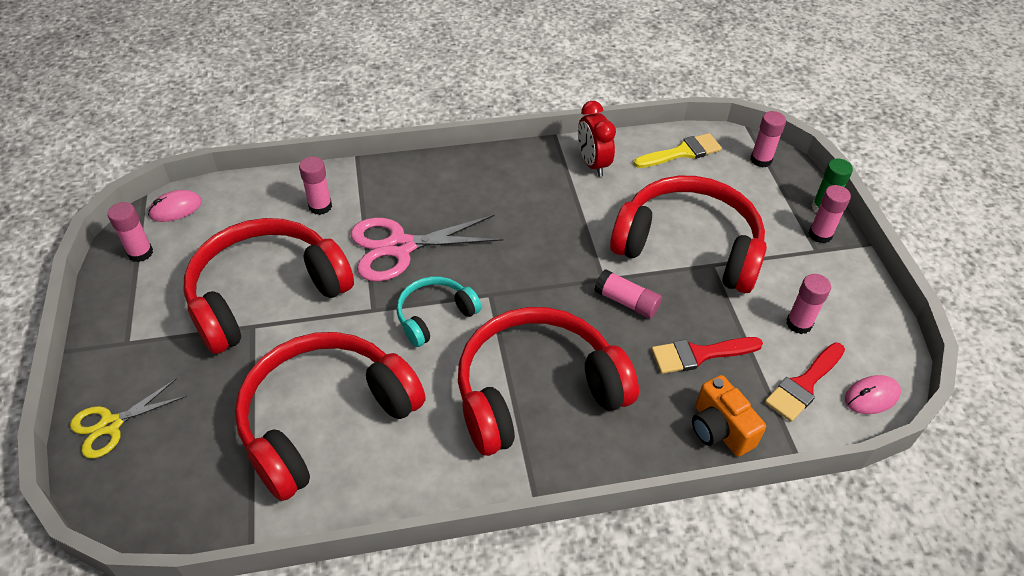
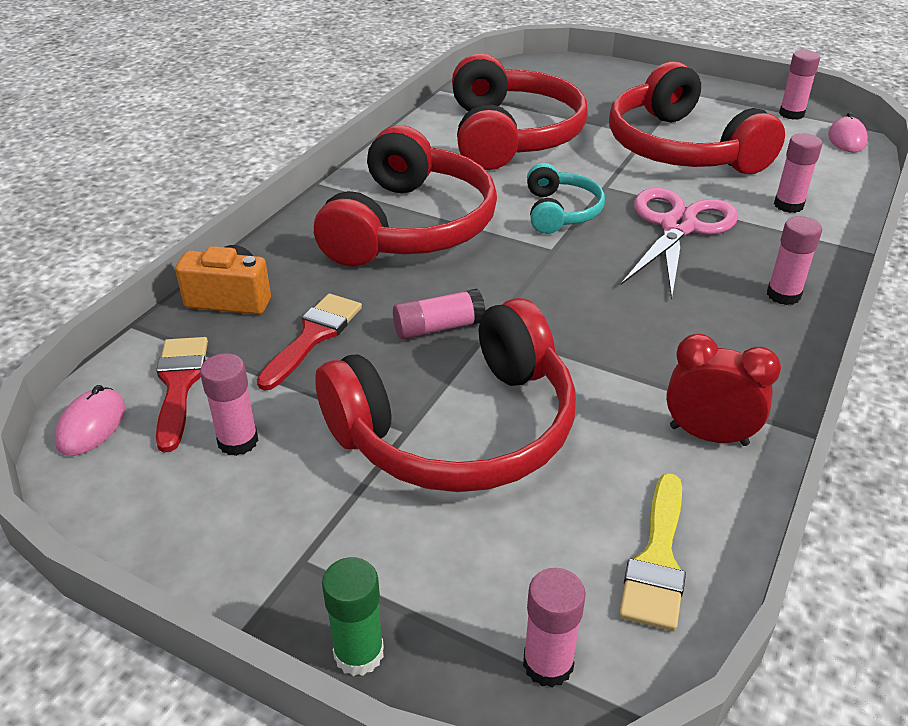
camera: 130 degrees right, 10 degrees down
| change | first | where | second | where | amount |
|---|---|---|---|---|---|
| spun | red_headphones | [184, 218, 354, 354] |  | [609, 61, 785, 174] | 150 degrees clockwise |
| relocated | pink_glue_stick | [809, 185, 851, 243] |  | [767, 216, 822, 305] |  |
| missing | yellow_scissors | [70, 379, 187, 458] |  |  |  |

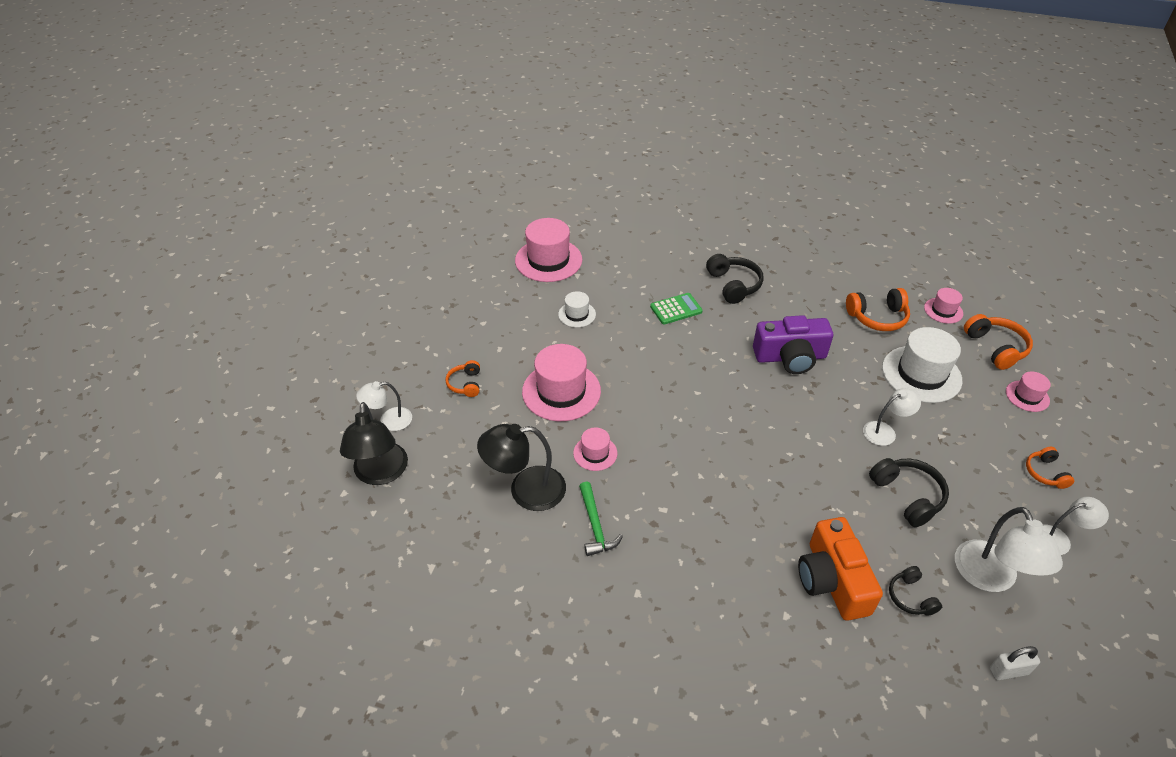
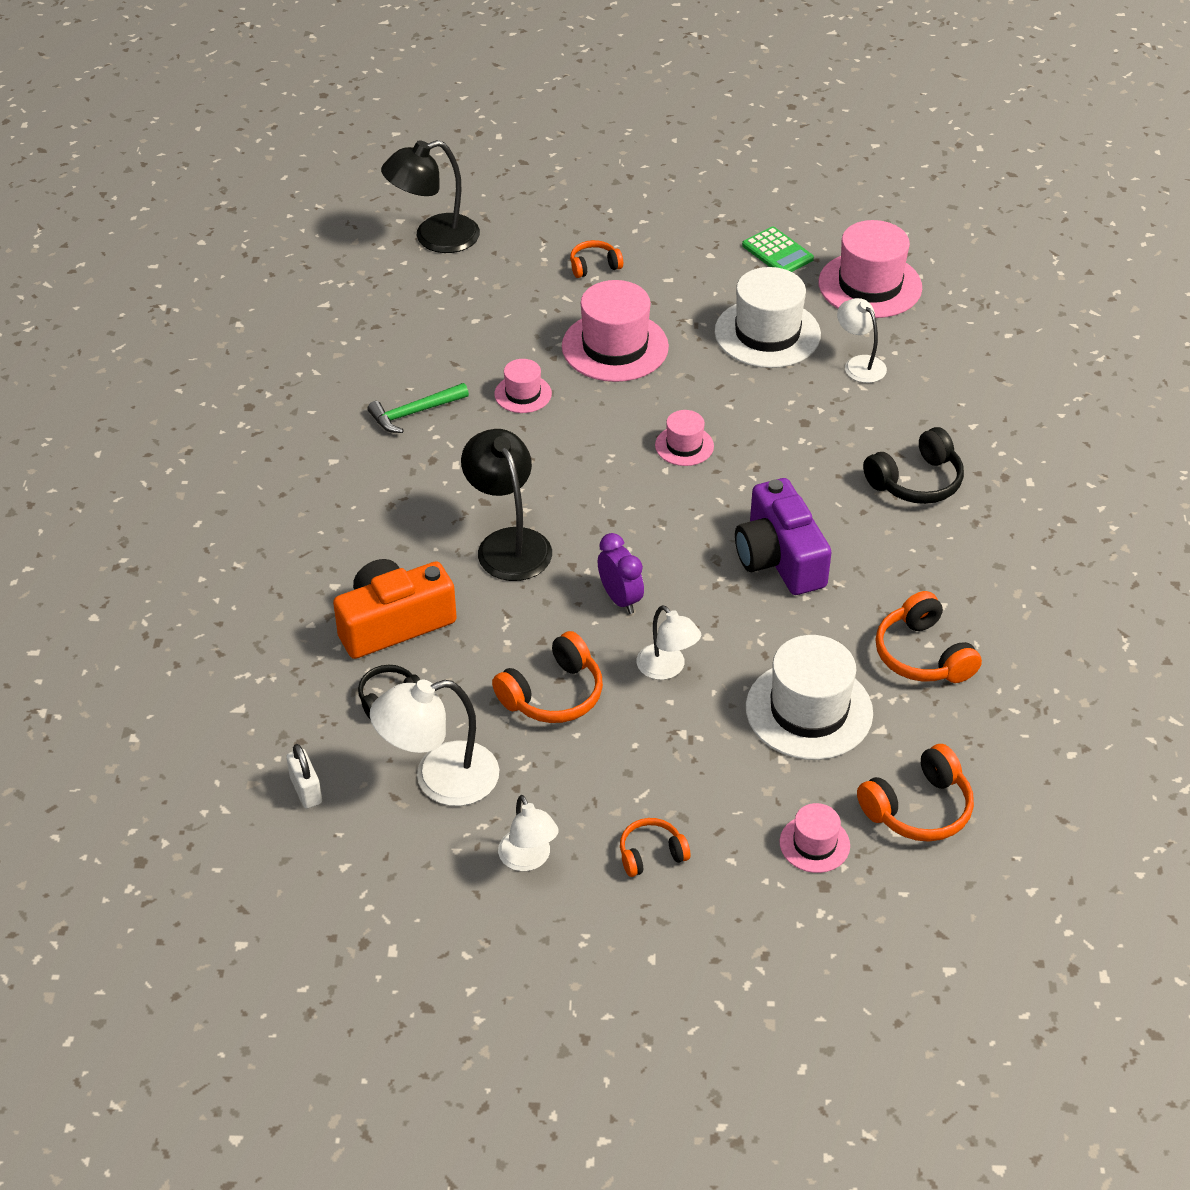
camera: 75 degrees right, 0 degrees up
| change | first | where | second | where | amount |
|---|---|---|---|---|---|
| relocated | black_lamp | [477, 424, 566, 511] |  | [461, 429, 552, 581] |  |
| colour | black_headphones | [869, 458, 949, 527] | orange_headphones | [492, 631, 603, 723] |  |
| appeared |  |  | purple_clock | [598, 533, 644, 614] |  |
| relocated | pink_hat | [924, 288, 963, 324] |  | [655, 410, 714, 466] |  |
| size | white_hat | [558, 291, 596, 328] |  | [715, 267, 821, 368] | x1.91 |
| relocated | green_calculator | [650, 293, 703, 324] |  | [742, 227, 814, 272] |  |
| relocated | white_lamp | [356, 381, 412, 431] |  | [837, 298, 887, 383] |  |

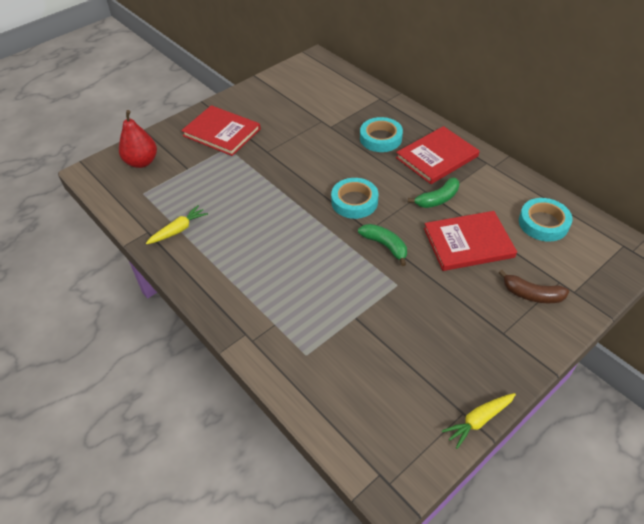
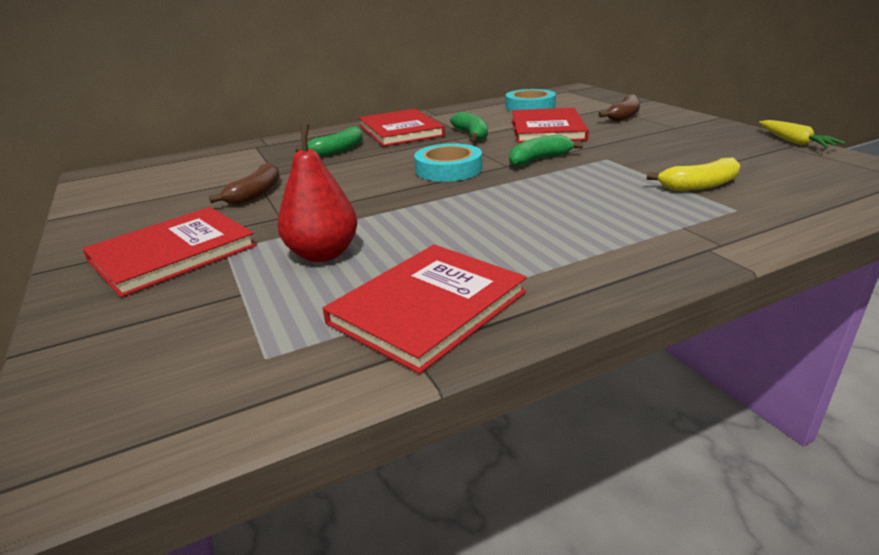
camera: 75 degrees left, 20 degrees down
| change | first | where | second | where | amount |
|---|---|---|---|---|---|
| appeared |  |  | brown_banana | [209, 163, 280, 205] |  |
| relocated | red_pear | [119, 110, 157, 168] |  | [277, 123, 358, 262] |  |
| exchanged | turquoise_tape | [360, 117, 403, 152] | green_banana | [295, 126, 363, 157] |  |
| exchanged | yellow_carrot | [146, 205, 208, 244] | red_book | [323, 245, 527, 374] |  |
| appeared |  |  | yellow_banana | [647, 158, 740, 191] |  |

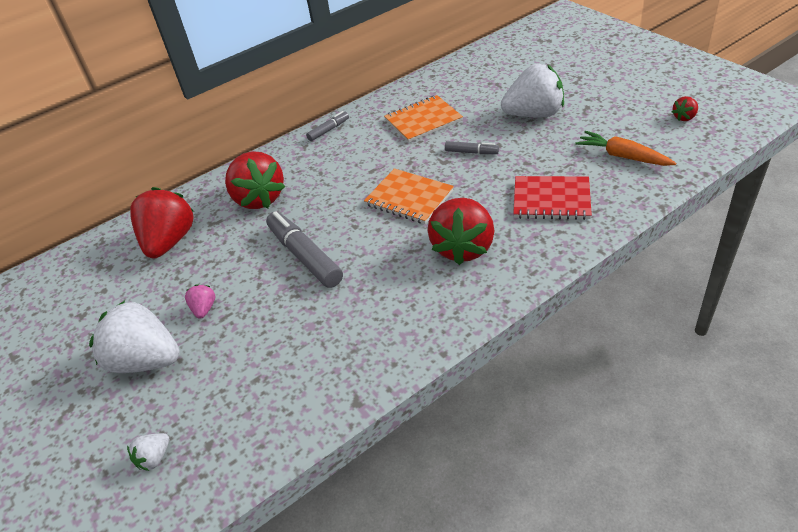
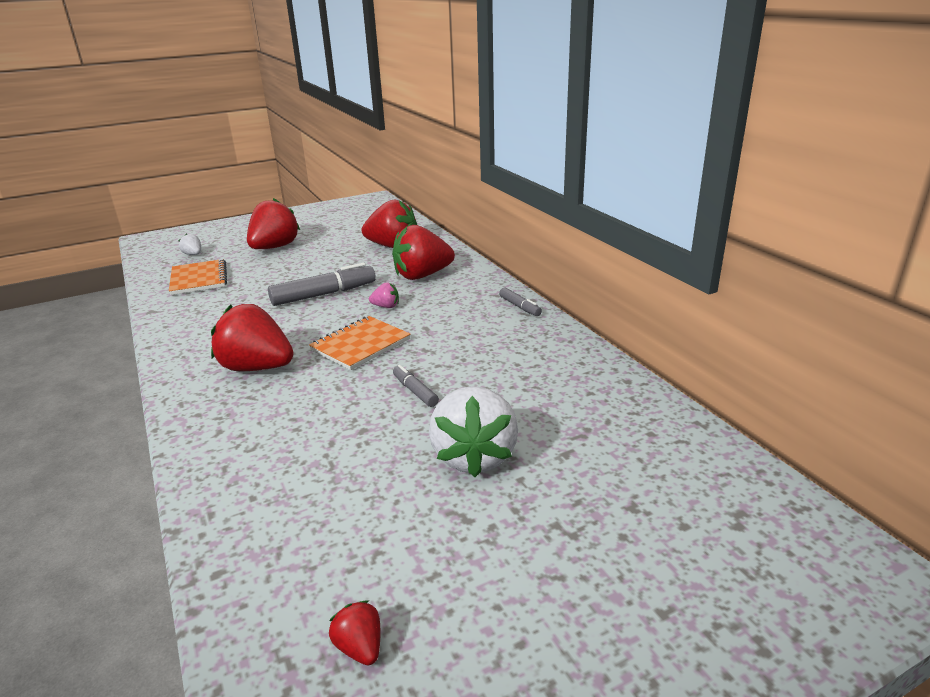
camera: 95 degrees right, 15 degrees down
| change | first | where | second | where | amount |
|---|---|---|---|---|---|
| relocated | orange_notebook | [384, 95, 463, 142] |  | [169, 259, 227, 295] |  |
| colour | white_strawberry | [89, 301, 180, 373] | red_strawberry | [247, 198, 300, 249] |  |
| relocated | pink_strawberry | [185, 284, 215, 319] |  | [369, 282, 399, 308] |  |
| spun | grey_marker | [445, 141, 499, 154] |  | [393, 365, 439, 407] | 120 degrees clockwise |
| missing | red_notebook | [513, 176, 592, 220] |  |  |  |
| missing | orange_carrot | [575, 131, 676, 166] |  |  |  |

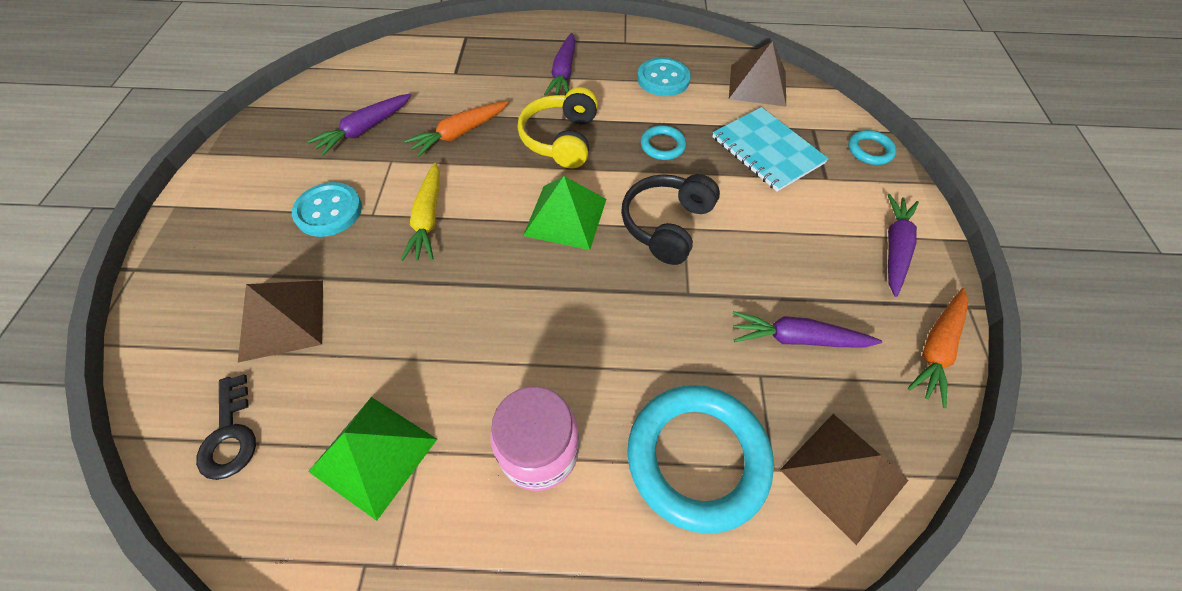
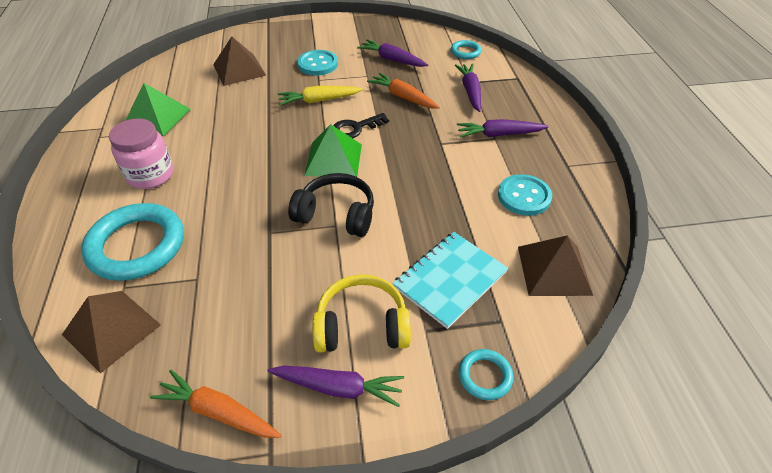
camera: 80 degrees right, 10 degrees down
| change | first | where | second | where | amount |
|---|---|---|---|---|---|
| relocated | yellow_headphones | [518, 87, 598, 168] |  | [312, 275, 411, 353] |  |
| relocated | black_key | [196, 374, 256, 480] |  | [333, 113, 389, 138] |  |
| relocated | turquoise_ring | [640, 125, 686, 160] |  | [451, 40, 481, 59] |  |
| relocated | purple_carrot | [732, 311, 882, 348] |  | [455, 63, 481, 112] |  |

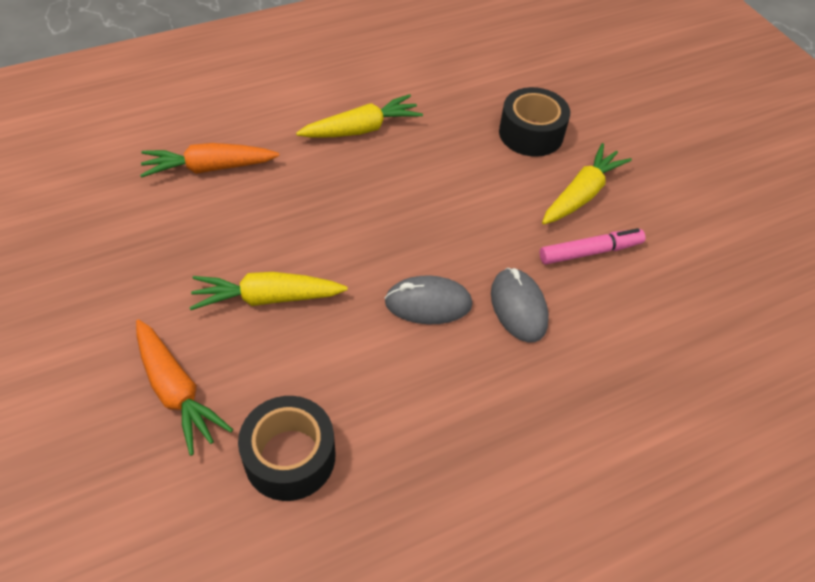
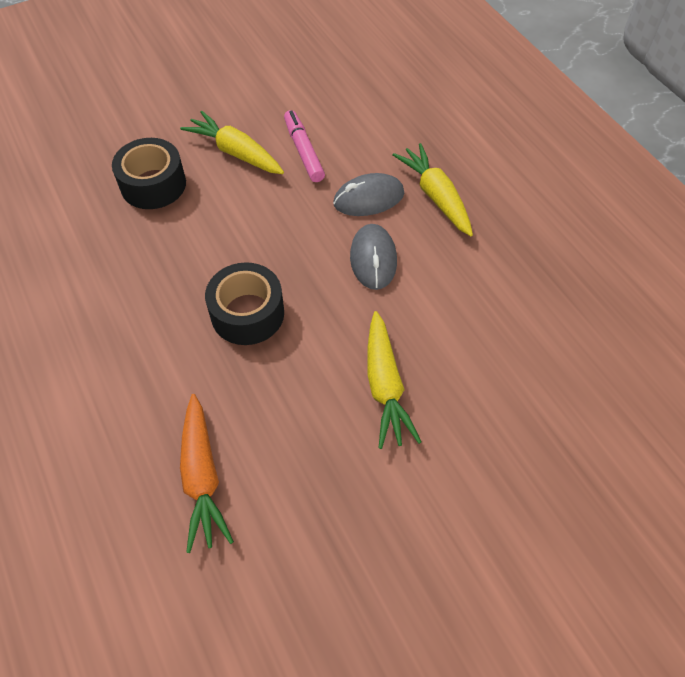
camera: 90 degrees left, 5 degrees up
| change | first | where | second | where | amount |
|---|---|---|---|---|---|
| relocated | black_tape | [238, 396, 335, 501] |  | [205, 262, 284, 345] |  |
| relocated | yellow_carrot | [296, 94, 423, 138] |  | [392, 143, 473, 236] |  |
| missing | orange_carrot | [136, 319, 233, 456] |  |  |  |

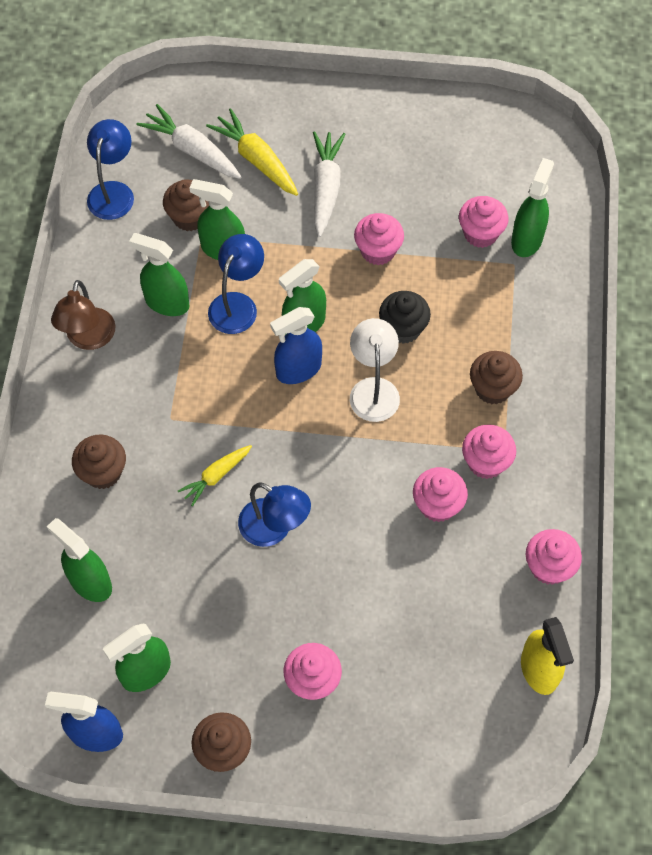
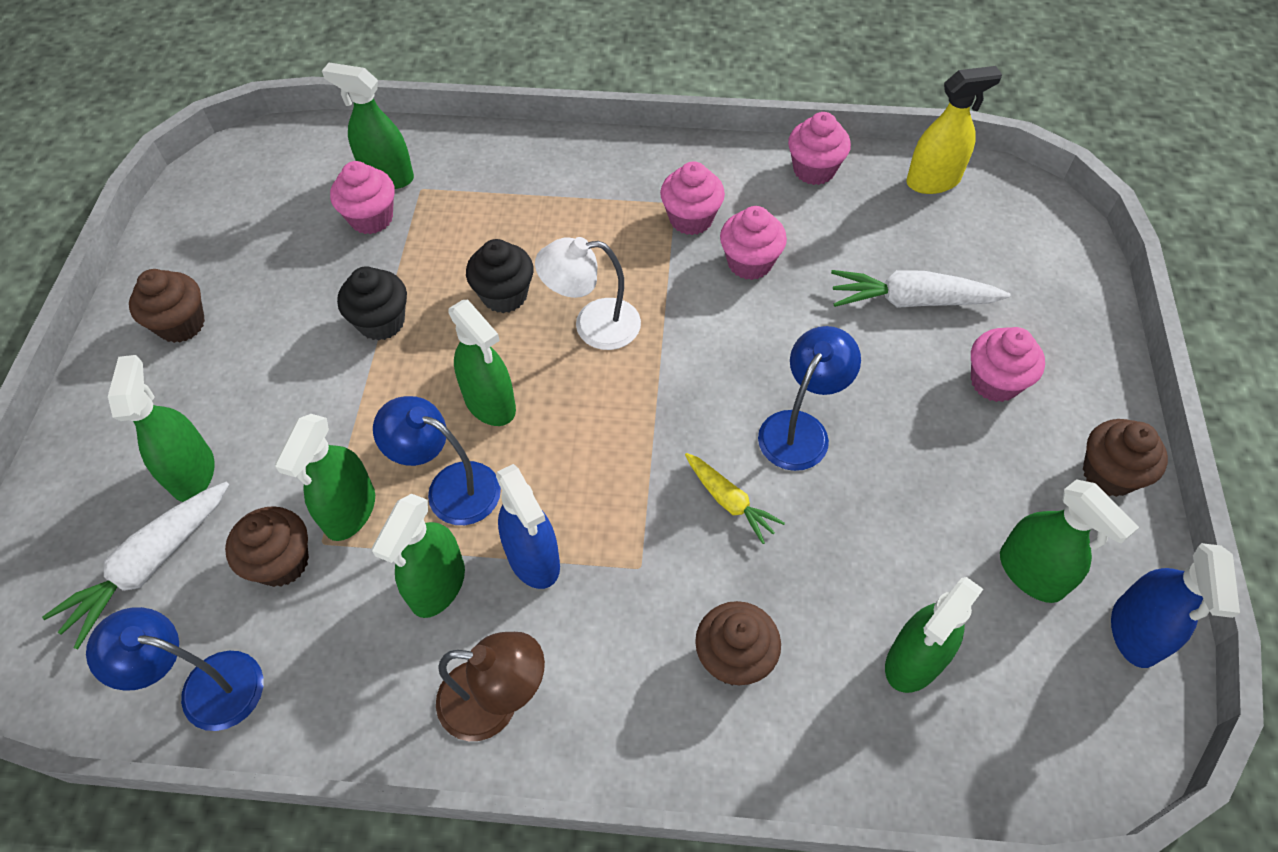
camera: 90 degrees left, 5 degrees down
| change | first | where | second | where | amount |
|---|---|---|---|---|---|
| exchanged | yellow_carrot | [206, 108, 298, 196] | green_spray_bottle | [108, 355, 215, 502] |  |
| relocated | brown_cupcake | [470, 351, 523, 404] |  | [129, 269, 205, 343] |  |
| colour | pink_cupcake | [354, 213, 404, 265] | black_cupcake | [337, 266, 407, 341] |  |
| relocated | blue_spray_bottle | [270, 307, 322, 384] |  | [496, 464, 560, 589] |  |
| relocated | white_carrot | [313, 131, 346, 237] |  | [831, 270, 1010, 308] |  |

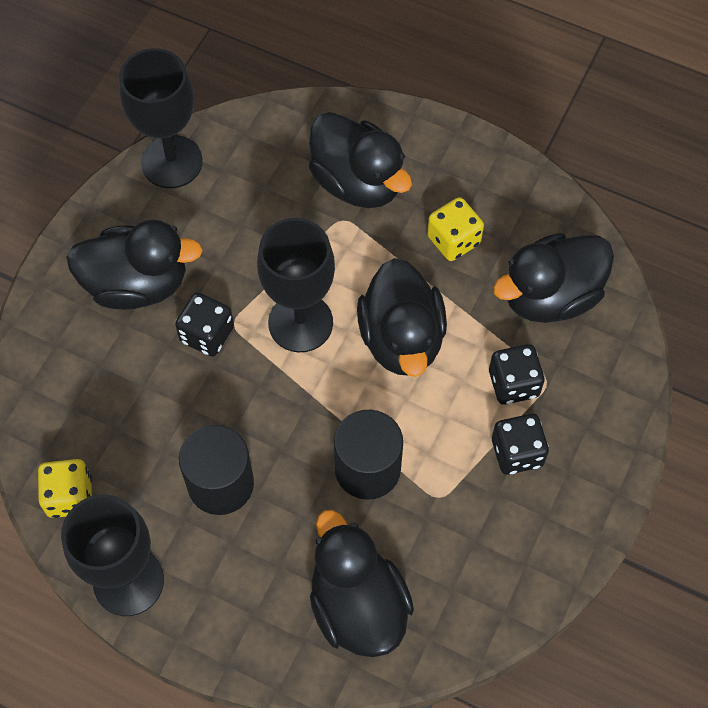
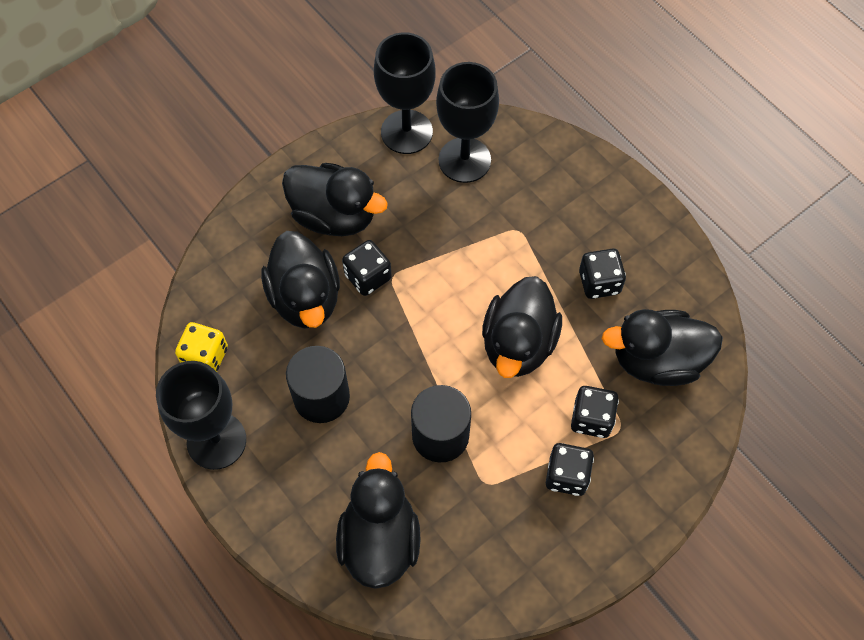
camera: 25 degrees right, 0 degrees up
| change | first | where | second | where | amount |
|---|---|---|---|---|---|
| relocated | black_duck | [309, 112, 412, 208] |  | [261, 231, 340, 329] |  |
| relocated | black_goblet | [257, 218, 335, 352] |  | [436, 62, 499, 183] |  |
| colour | yellow_dice | [427, 197, 484, 261] | black_dice | [579, 249, 626, 299] |  |

